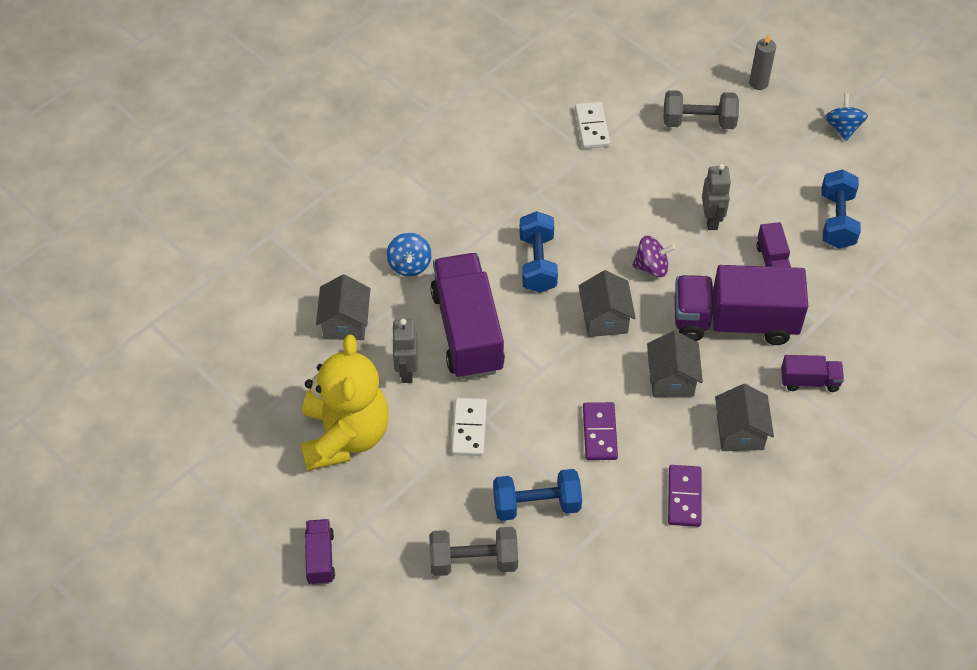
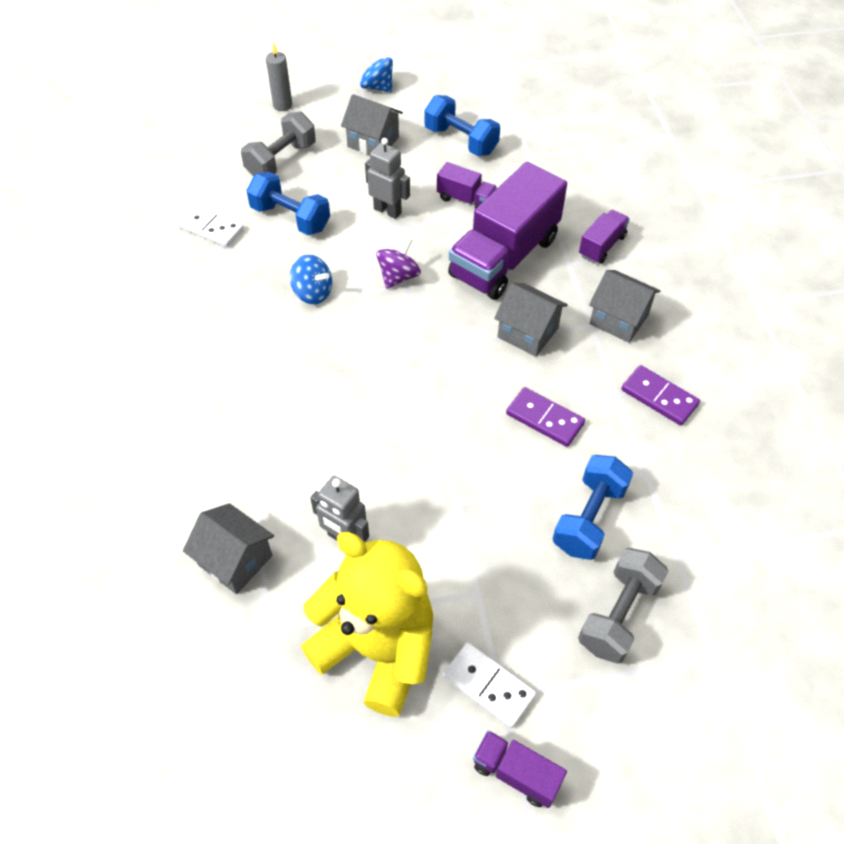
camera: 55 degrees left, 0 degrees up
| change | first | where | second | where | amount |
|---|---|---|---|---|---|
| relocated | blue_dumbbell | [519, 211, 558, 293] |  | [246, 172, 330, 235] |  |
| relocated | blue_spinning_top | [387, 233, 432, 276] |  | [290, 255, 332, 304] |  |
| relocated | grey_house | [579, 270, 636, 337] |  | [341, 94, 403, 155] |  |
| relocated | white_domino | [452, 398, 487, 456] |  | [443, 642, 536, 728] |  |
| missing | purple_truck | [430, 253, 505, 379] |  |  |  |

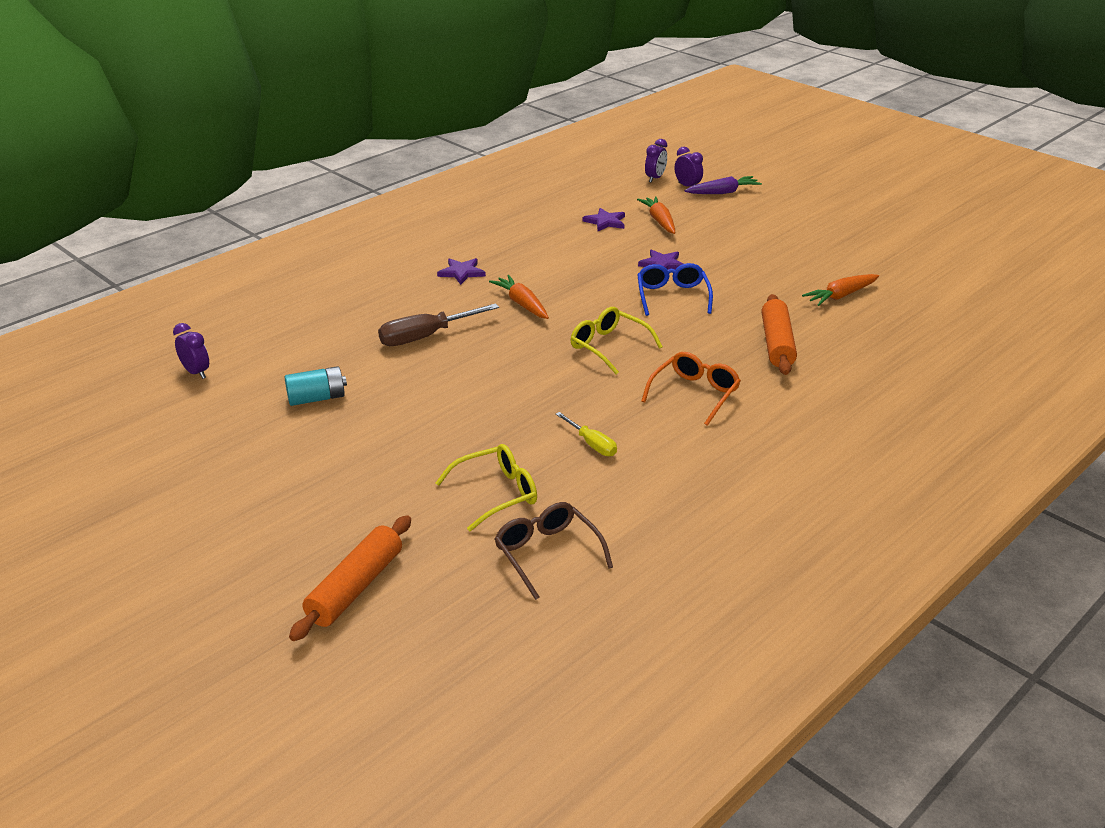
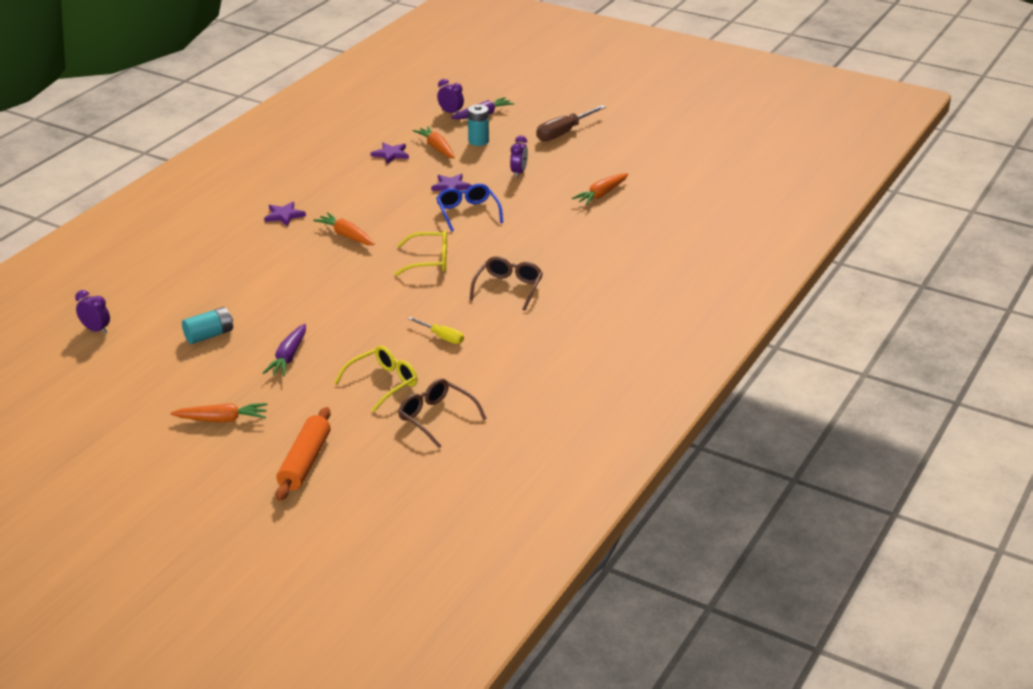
camera: 15 degrees left, 0 degrees up
| change | first | where | second | where | amount |
|---|---|---|---|---|---|
| appeared |  |  | orange_carrot | [170, 403, 268, 422] |  |
| appeared |  |  | purple_carrot | [263, 324, 306, 377] |  |
| spun | yellow_glasses | [571, 307, 663, 374] |  | [394, 230, 447, 276] | 150 degrees clockwise |
| appeared |  |  | turquoise_battery | [468, 104, 489, 146] |  |
| colour | orange_glasses | [642, 352, 741, 426] | brown_glasses | [470, 256, 543, 311] |  |
| relocated | purple_clock | [645, 139, 667, 183] |  | [510, 136, 528, 178] |  |
| relocated | brown_screwdriver | [378, 303, 499, 346] |  | [536, 105, 606, 141] |  |
| missing | orange_rolling_pin | [762, 294, 797, 375] |  |  |  |

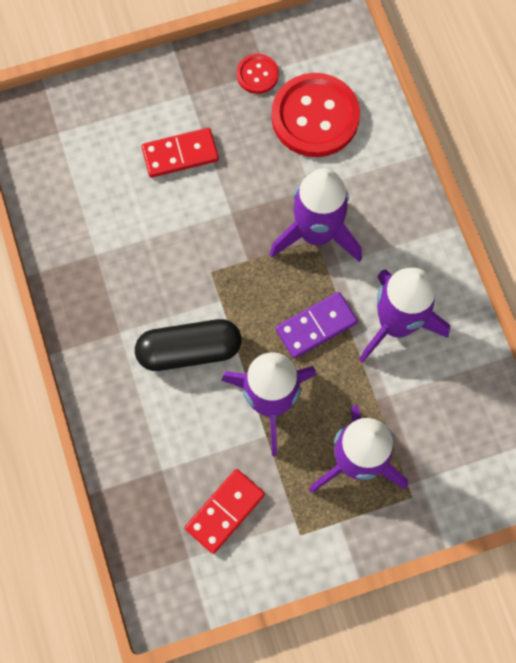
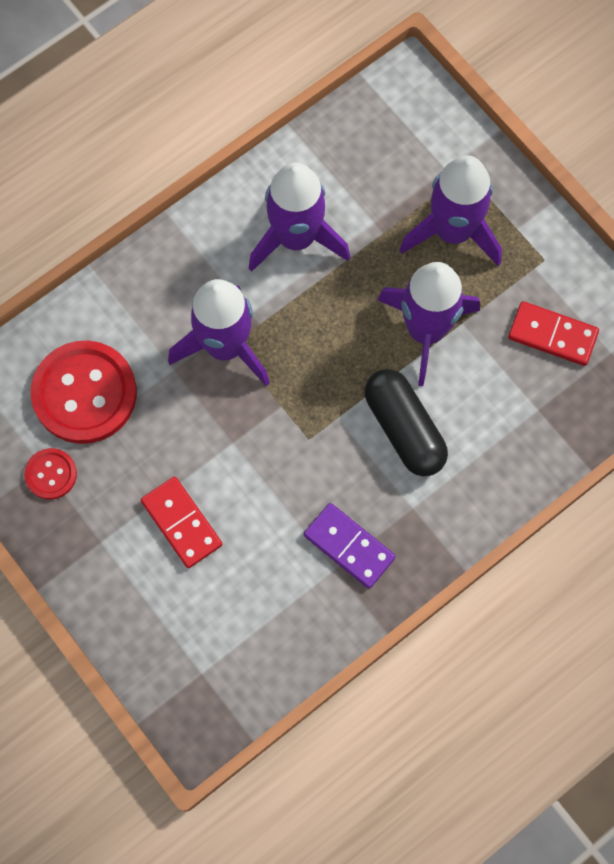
camera: 110 degrees left, 0 degrees up
| change | first | where | second | where | amount |
|---|---|---|---|---|---|
| relocated | purple_domino | [276, 292, 358, 359] |  | [304, 503, 396, 589] |  |

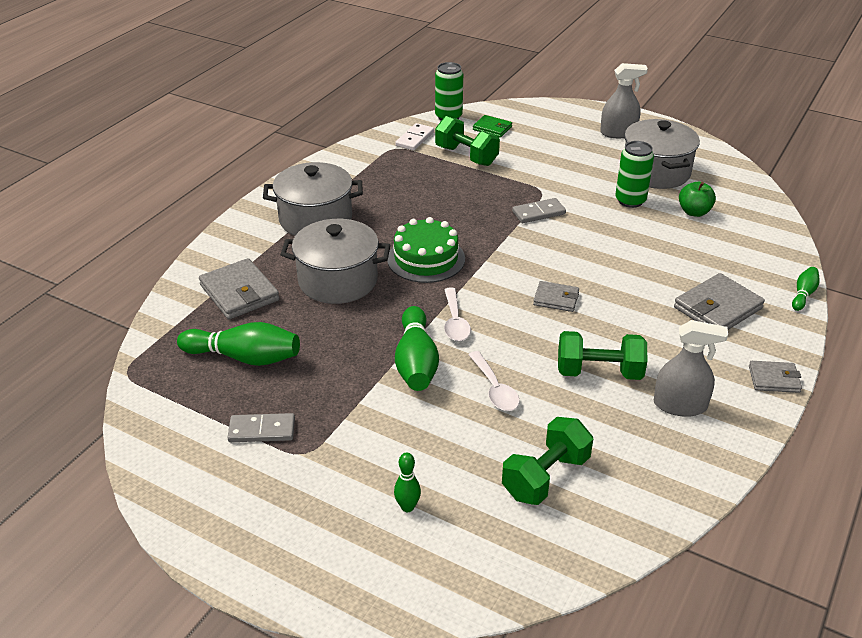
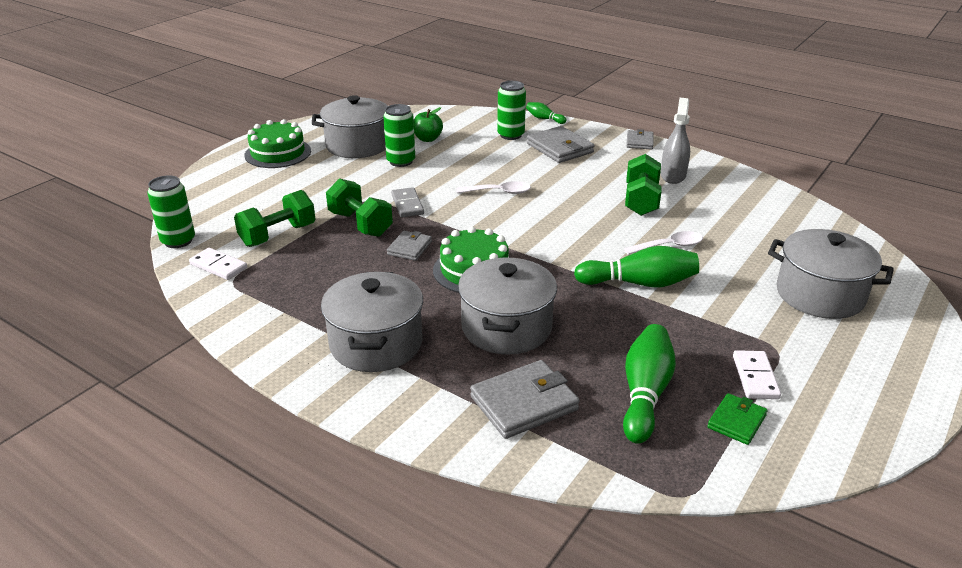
camera: 85 degrees left, 5 degrees down
| change | first | where | second | where | amount |
|---|---|---|---|---|---|
| exchanged | grey_spray_bottle | [600, 63, 648, 138] | green_cake | [244, 119, 311, 168] |  |
| relocated | green_dumbbell | [502, 417, 593, 505] |  | [326, 178, 393, 237] |  |
| relocated | grey_wallet | [533, 281, 579, 312] |  | [387, 231, 432, 261] |  |
| relocated | white_spoon | [444, 287, 471, 341] |  | [456, 181, 531, 194] |  |
| appeared |  |  | green_can | [497, 81, 526, 140] |  |
| relocated | green_wallet | [473, 115, 512, 137] |  | [707, 393, 768, 445] |  |
| colour | grey_domino | [227, 413, 295, 442] | white_domino | [733, 350, 781, 399] |  |
| exchanged | green_bowling_pin | [394, 452, 421, 512] | grey_pot | [768, 229, 894, 319] |  |

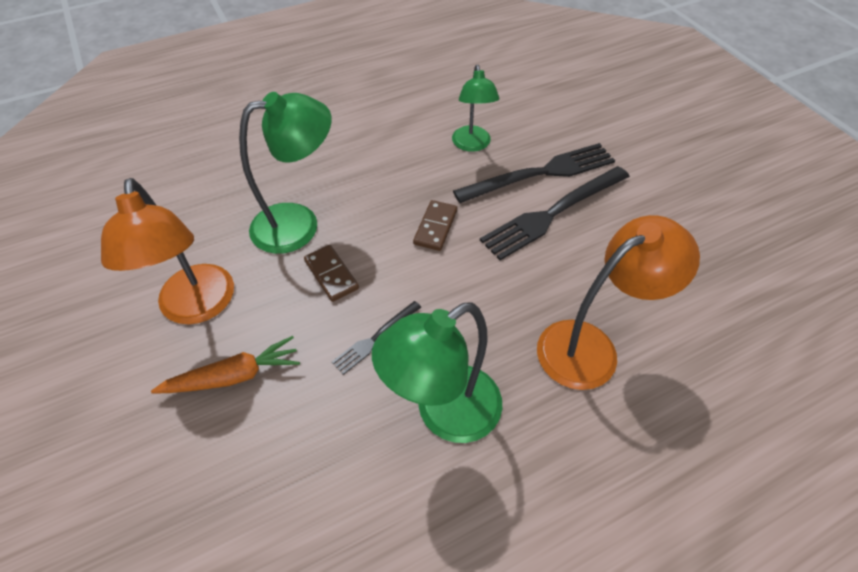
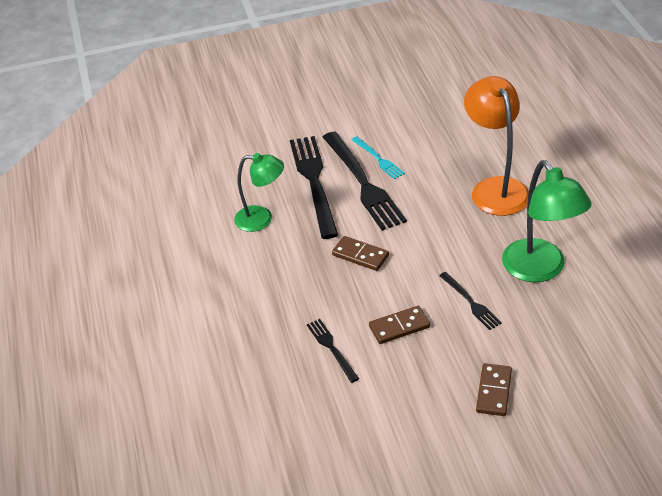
camera: 75 degrees left, 10 degrees down
| change | first | where | second | where | amount |
|---|---|---|---|---|---|
| exchanged | green_lamp | [239, 92, 332, 254] | black_fork | [307, 319, 359, 383] |  |
| appeared |  |  | turquoise_fork | [351, 136, 405, 179] |  |
| exchanged | orange_carrot | [151, 336, 300, 394] | brown_domino | [476, 363, 512, 416] |  |
| missing | orange_lamp | [101, 178, 234, 325] |  |  |  |

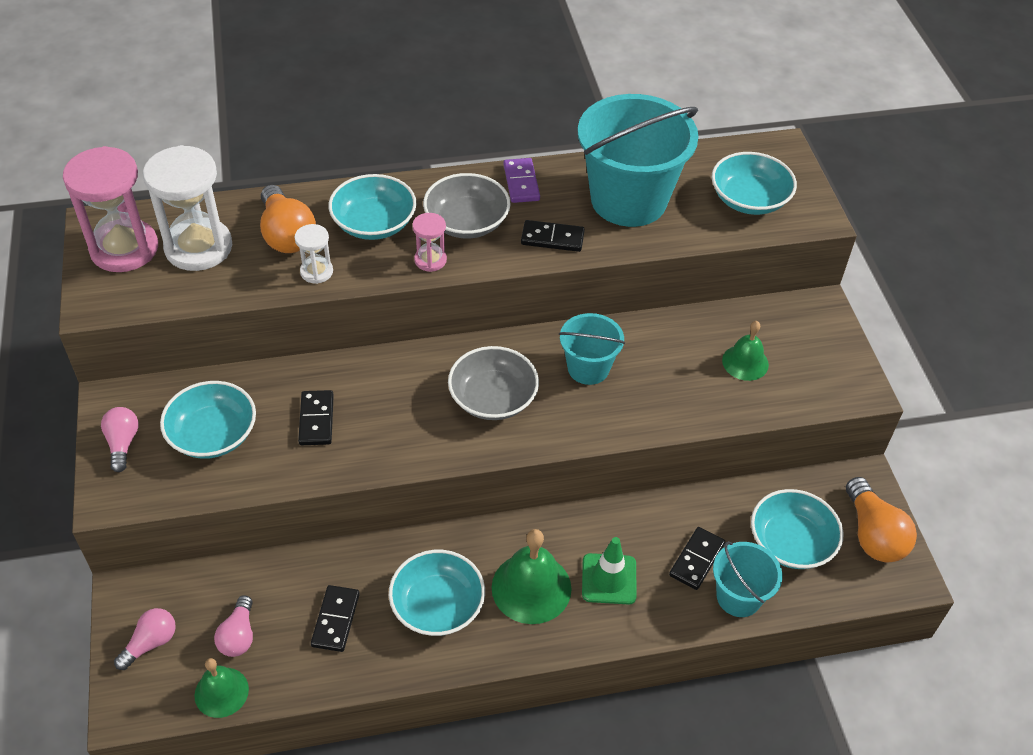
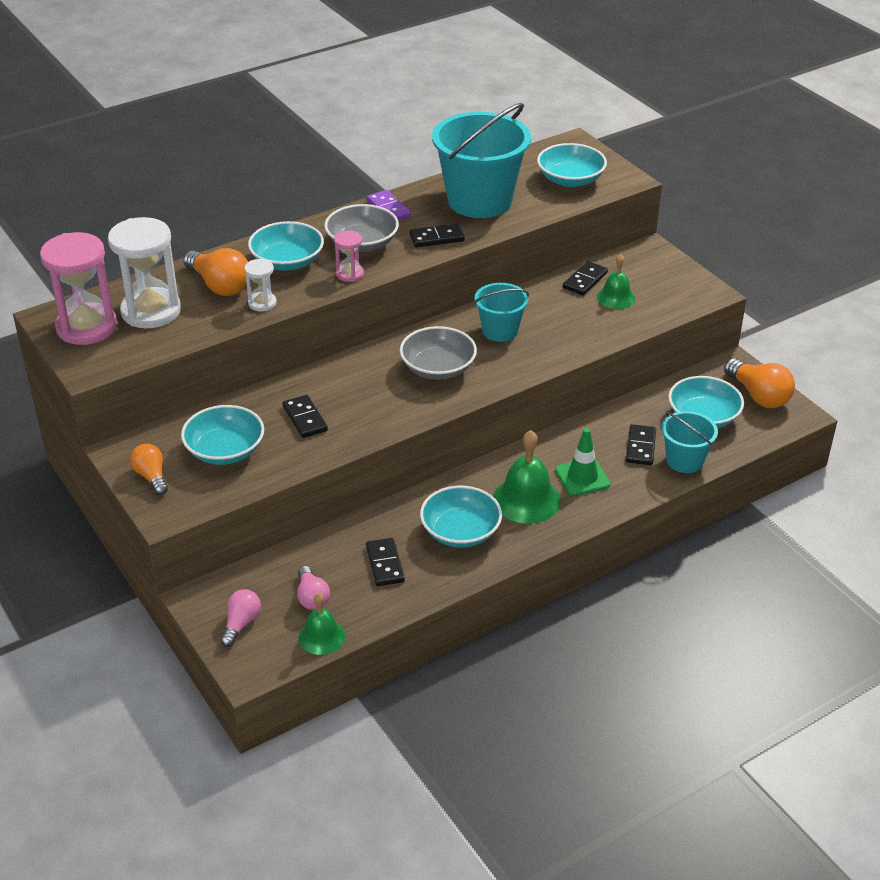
camera: 20 degrees left, 10 degrees down
| change | first | where | second | where | amount |
|---|---|---|---|---|---|
| colour | pink_light_bulb | [101, 407, 139, 472] | orange_light_bulb | [130, 444, 168, 495] |  |
| appeared |  |  | black_domino | [563, 261, 608, 295] |  |

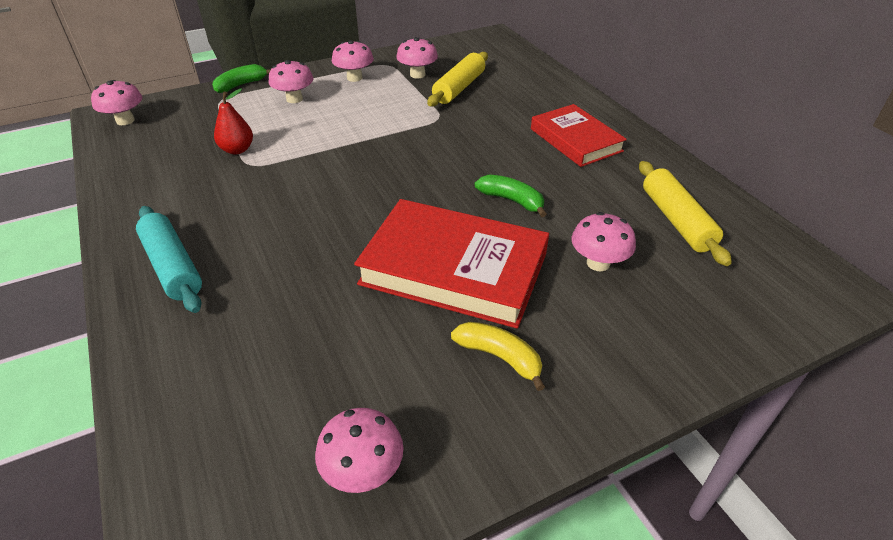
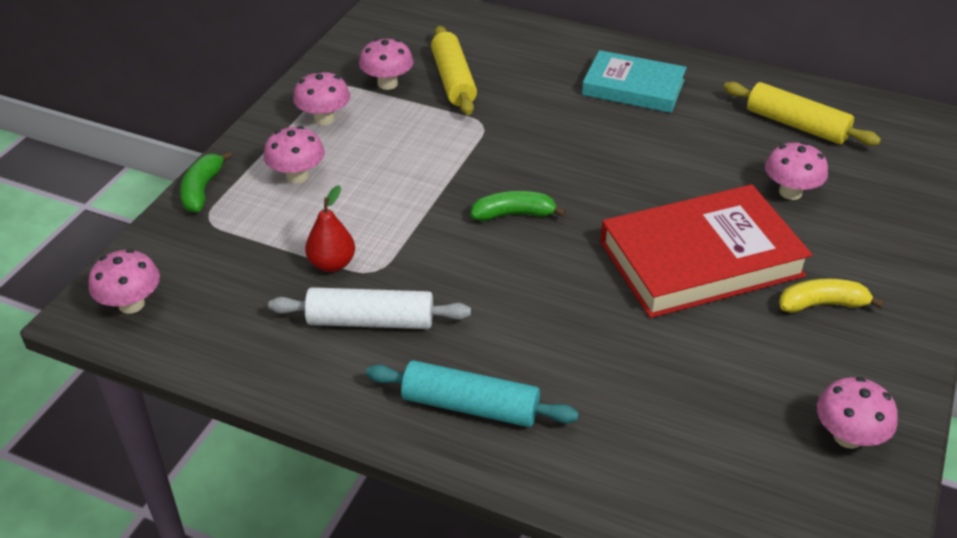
camera: 40 degrees left, 0 degrees up
| change | first | where | second | where | amount |
|---|---|---|---|---|---|
| appeared |  |  | white_rolling_pin | [268, 287, 471, 329] |  |
| relocated | green_banana | [475, 175, 546, 217] |  | [470, 191, 566, 221] |  |
| colour | red_book | [531, 104, 627, 167] | turquoise_book | [582, 50, 687, 113] |  |

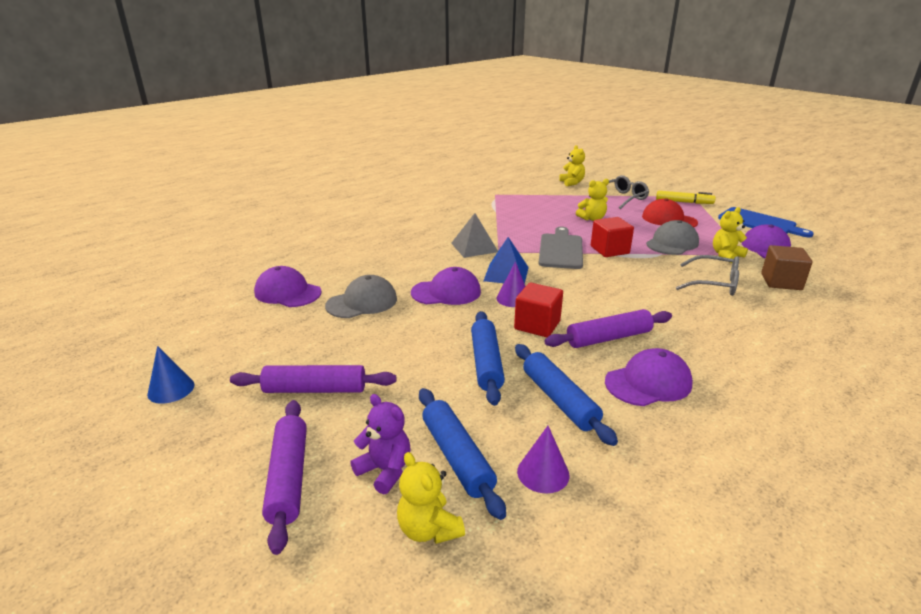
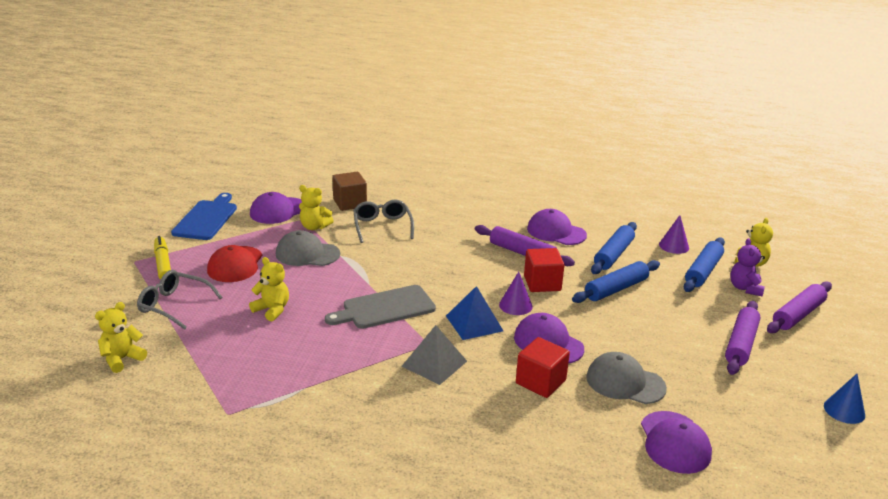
camera: 125 degrees left, 0 degrees up
| change | first | where | second | where | amount |
|---|---|---|---|---|---|
| relocated | red_cube | [591, 217, 634, 257] |  | [516, 337, 570, 398] |  |
| spun | purple_rolling_pin | [230, 365, 396, 393] |  | [725, 301, 760, 375] | 60 degrees clockwise |

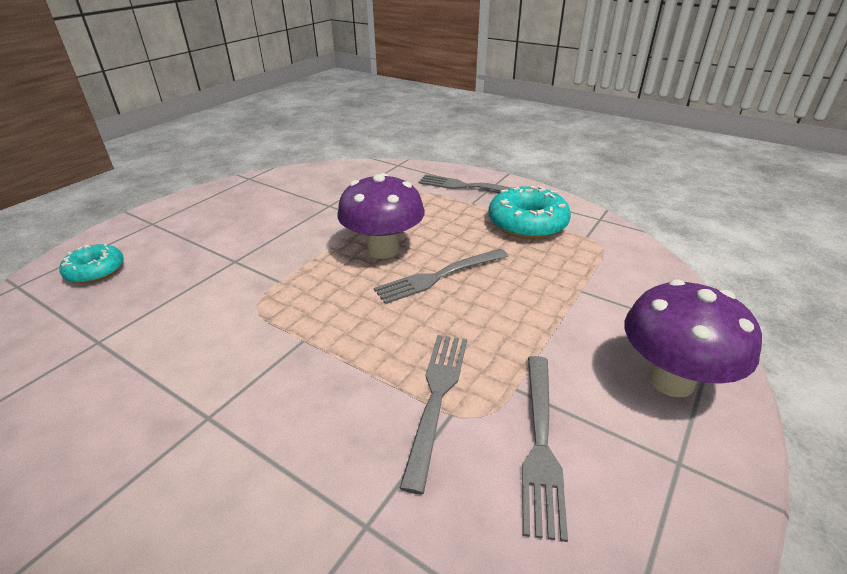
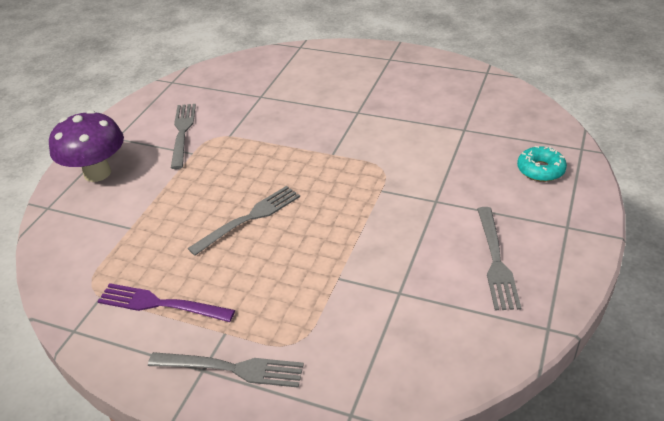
camera: 170 degrees right, 5 degrees up
| change | first | where | second | where | amount |
|---|---|---|---|---|---|
| exchanged | turquoise_donut | [488, 186, 571, 239] | purple_fork | [97, 283, 235, 322] |  |
| relocated | grey_fork | [399, 335, 467, 494] |  | [477, 207, 521, 310] |  |
| missing | purple_mushroom | [337, 173, 425, 259] |  |  |  |

